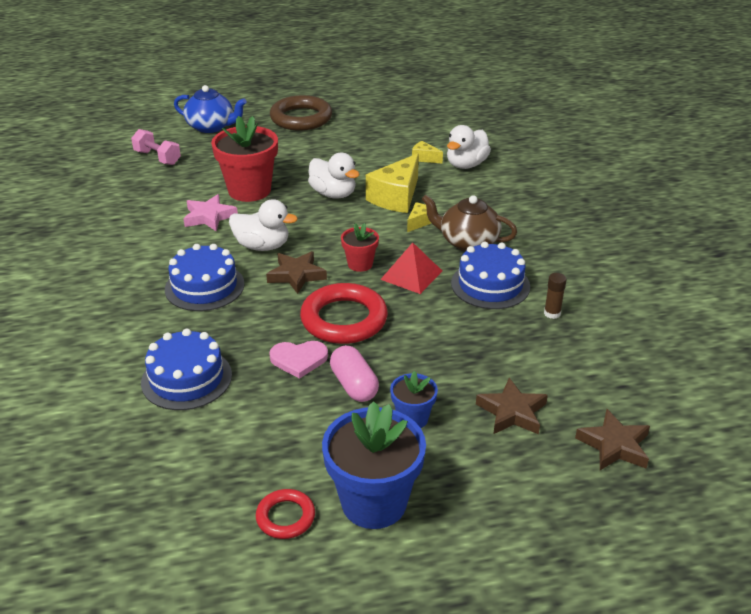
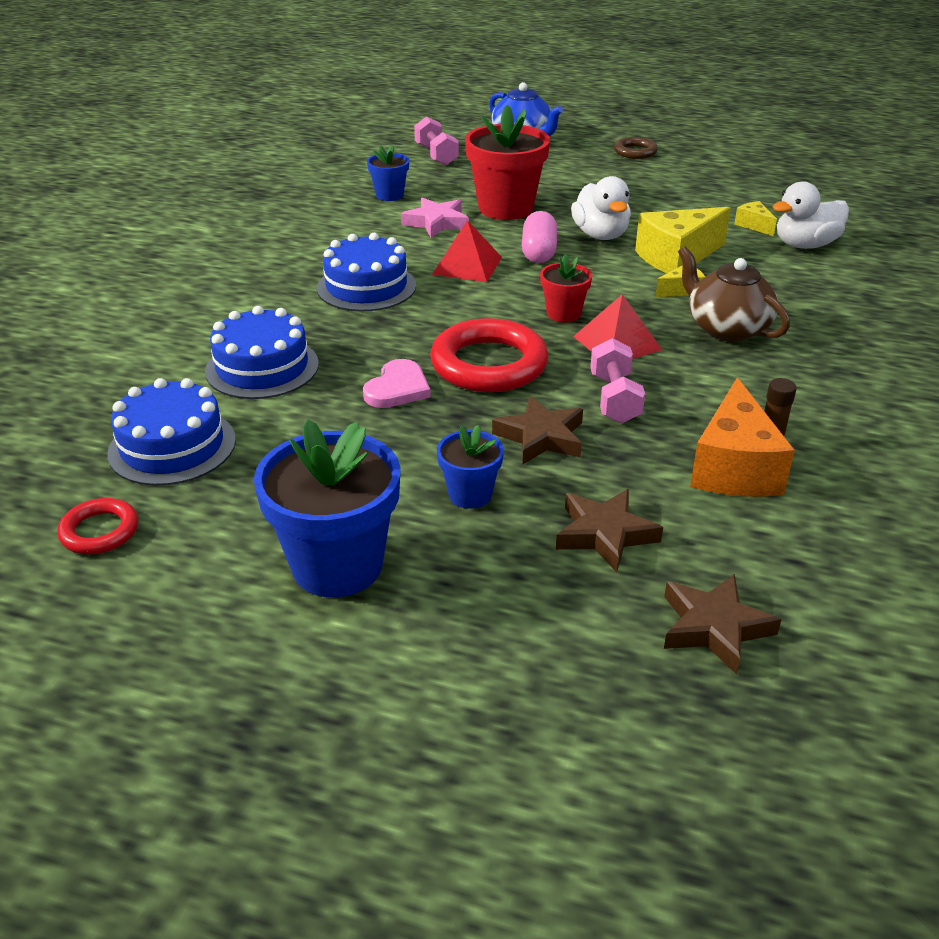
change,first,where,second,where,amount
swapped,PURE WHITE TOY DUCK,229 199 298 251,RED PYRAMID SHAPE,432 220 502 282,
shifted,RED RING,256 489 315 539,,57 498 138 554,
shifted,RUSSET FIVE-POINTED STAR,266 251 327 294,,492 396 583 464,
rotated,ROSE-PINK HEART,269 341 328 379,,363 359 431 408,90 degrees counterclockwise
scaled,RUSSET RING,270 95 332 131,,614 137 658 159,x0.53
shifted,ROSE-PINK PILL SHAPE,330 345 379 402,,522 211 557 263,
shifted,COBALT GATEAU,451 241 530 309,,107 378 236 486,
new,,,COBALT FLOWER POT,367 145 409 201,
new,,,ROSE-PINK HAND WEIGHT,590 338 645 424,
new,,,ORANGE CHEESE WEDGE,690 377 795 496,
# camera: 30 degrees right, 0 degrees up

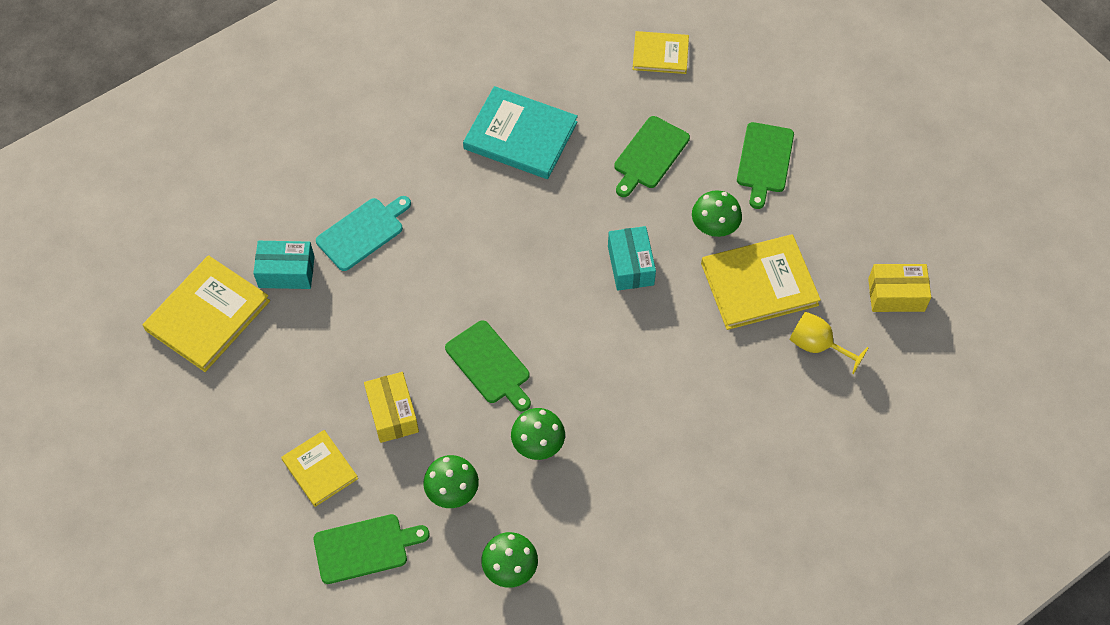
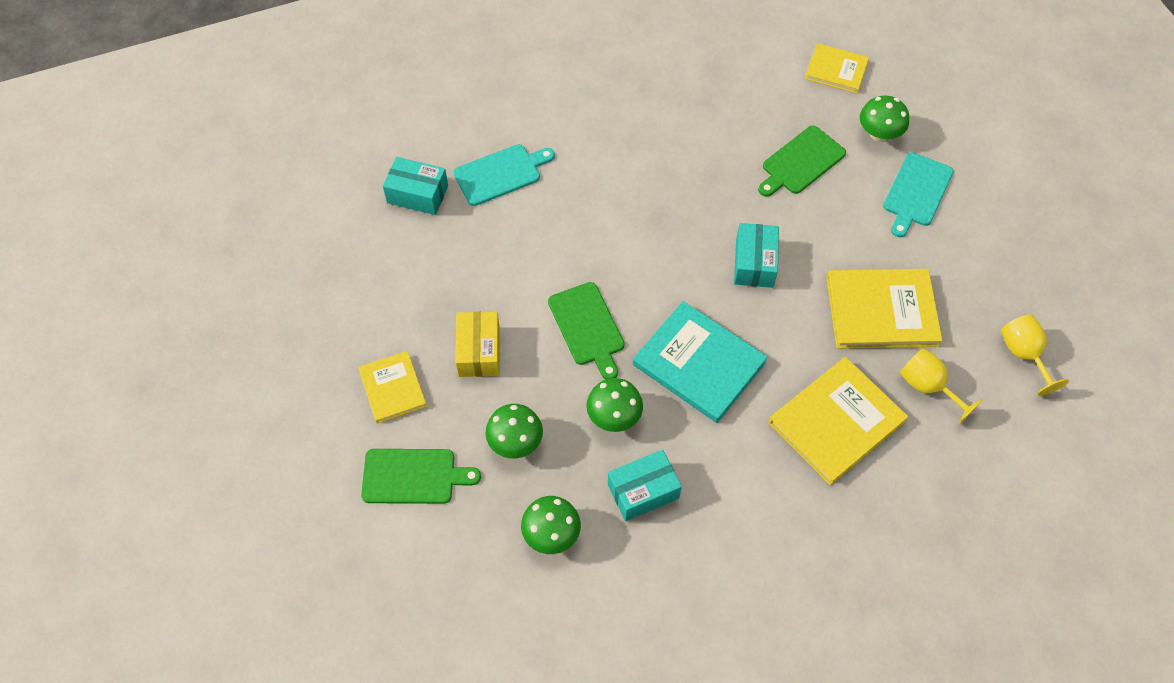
change,first,where,second,where,amount
shifted,BRIGHT YELLOW HARDCOVER,143 255 270 372,,769 357 908 486,
shifted,AQUA HARDCOVER,463 86 578 179,,633 301 768 423,
shifted,LEAF-GREEN MUSHROOM,692 190 742 237,,860 96 909 142,
repainted,LEAF-GREEN CHOPPING BOARD,737 122 794 209,AQUA CHOPPING BOARD,883 152 954 238,
swapped,BRIGHT YELLOW BOX,868 264 931 312,BRIGHT YELLOW CHALICE,1001 314 1069 396,
new,,,AQUA BOX,608 450 682 521,
# camera: 15 degrees right, 0 degrees up

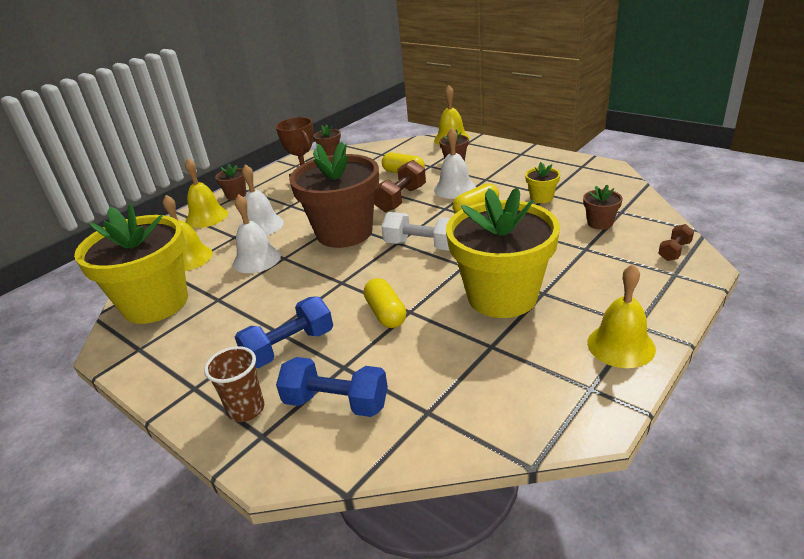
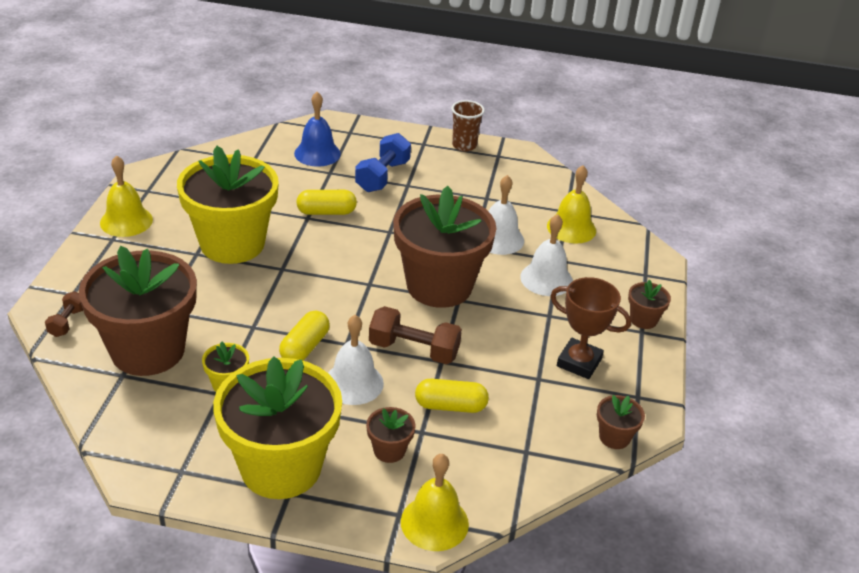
change,first,where,second,where,amount
shifted,BRIGHT YELLOW FLOWER POT,74 204 188 324,,213 357 342 499,
gone,BRIGHT YELLOW BELL,185 158 228 228,,,
shifted,RUSSET BEAKER,204 346 264 422,,451 100 485 152,
swapped,COBALT HAND WEIGHT,276 357 388 417,COBALT BELL,294 92 341 167,
rotated,BRIGHT YELLOW PILL SHAPE,364 278 406 328,,296 190 357 215,45 degrees counterclockwise
rotated,RUSSET HAND WEIGHT,374 160 426 212,,369 306 462 364,75 degrees counterclockwise
gone,PURE WHITE HAND WEIGHT,382 212 450 251,,,
scaled,RUSSET FLOWER POT,583 185 623 230,,79 246 197 376,x2.45
# camera: 145 degrees right, 5 degrees up

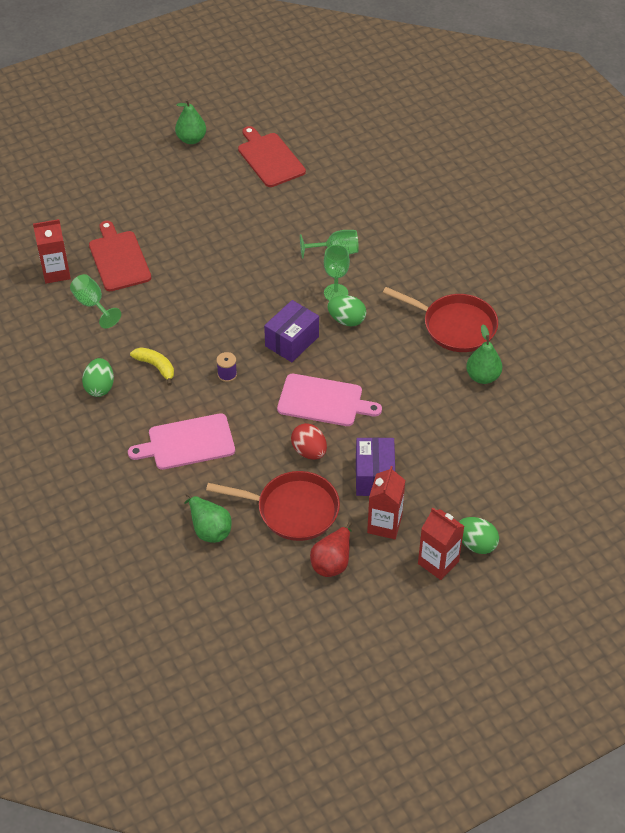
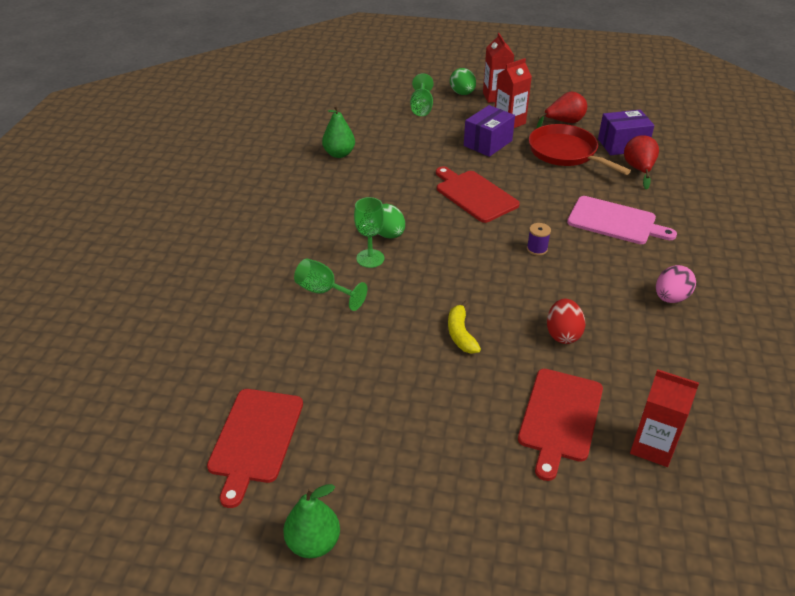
change,first,where,second,where,amount
shifted,LEAF-GREEN CHALICE,70 274 121 329,,410 73 434 116,
repainted,LEAF-GREEN TOY EGG,82 358 114 397,ROSE-PINK TOY EGG,656 265 696 303,
shifted,BRIGHT YELLOW BANANA FRUIT,130 347 174 386,,448 300 481 354,
repainted,LEAF-GREEN PEAR,184 493 232 543,RED PEAR,624 135 659 190,
shifted,VIOLET BOX,264 300 319 362,,598 110 654 155,
repainted,ROSE-PINK CHOPPING BOARD,277 374 382 426,RED CHOPPING BOARD,436 167 520 223,
shifted,RED TOY EGG,291 423 327 460,,547 299 586 344,
gone,RED PAN,383 287 498 352,,,
# camera: 140 degrees left, 10 degrees down

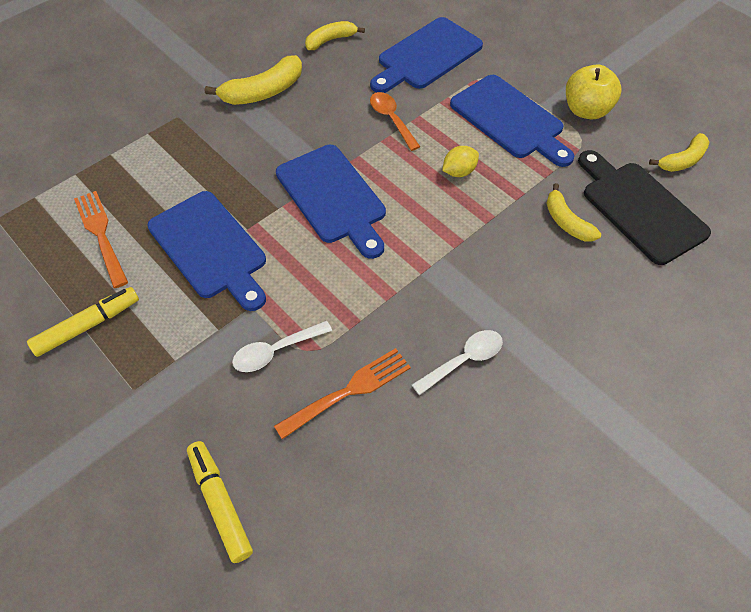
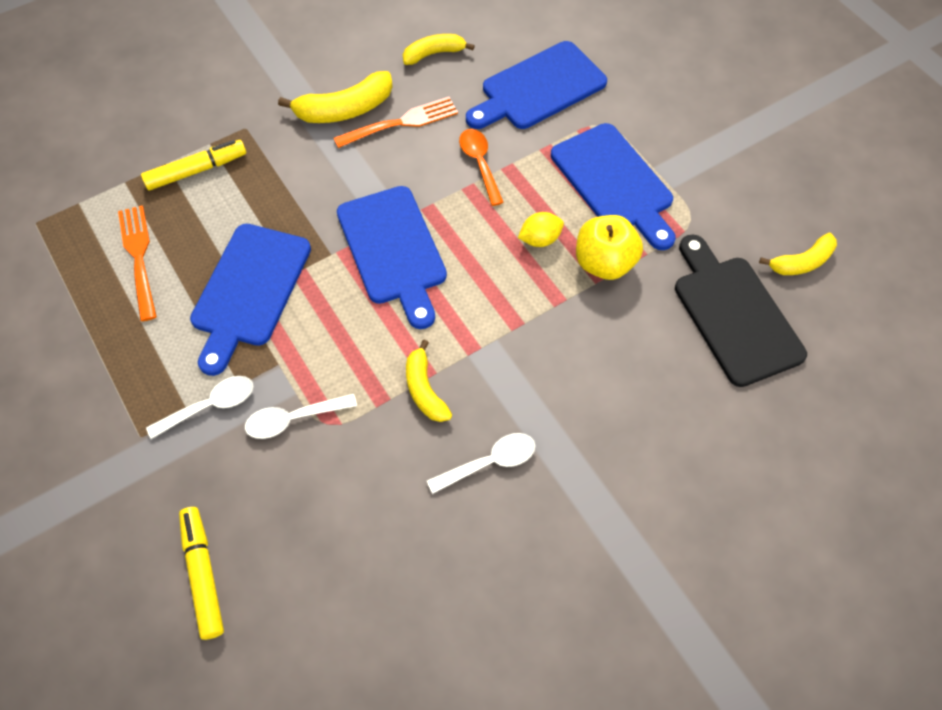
change,first,where,second,where,amount
shifted,BRIGHT YELLOW MARKER PEN,27 287 139 357,,141 140 246 190,
rotated,COBALT CHOPPING BOARD,147 191 266 311,,190 224 311 376,45 degrees clockwise
shifted,ORANGE TABLE FORK,274 348 411 439,,334 97 458 148,
shifted,BRIGHT YELLOW BANANA FRUIT,546 183 601 242,,406 340 452 422,
shifted,BRIGHT YELLOW TOY APPLE,566 64 621 119,,576 215 643 280,
new,,,PURE WHITE SPOON,146 376 254 439,
# camera: 10 degrees right, 5 degrees up

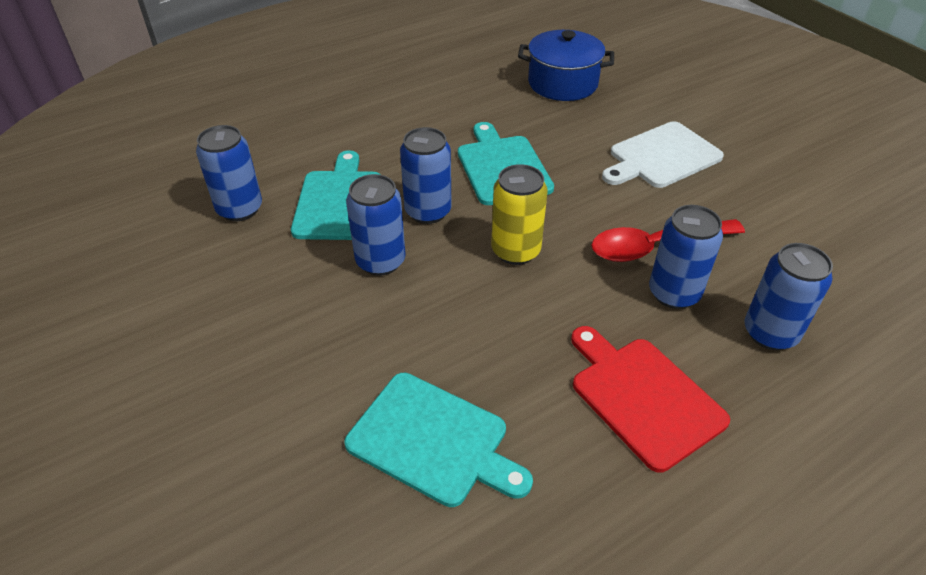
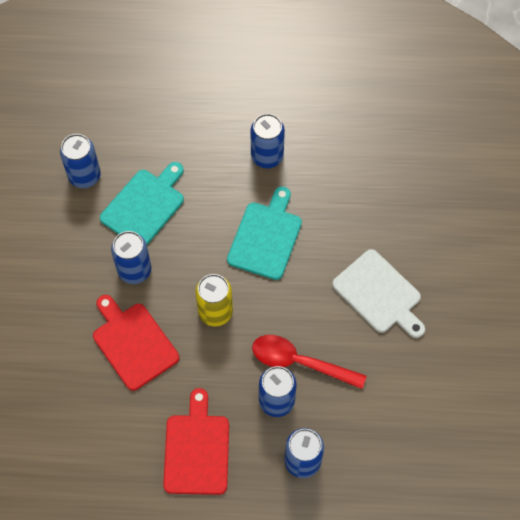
change,first,where,second,where,amount
gone,AQUA CHOPPING BOARD,344 373 533 507,,,
shifted,COBALT TIN,400 127 452 224,,251 114 285 168,
gone,COBALT STOCKPOT,518 30 614 101,,,
rotated,PURE WHITE CHOPPING BOARD,602 121 724 188,,332 249 425 338,135 degrees counterclockwise
new,,,RED CHOPPING BOARD,93 295 179 391,
# camera: 35 degrees right, 20 degrees up

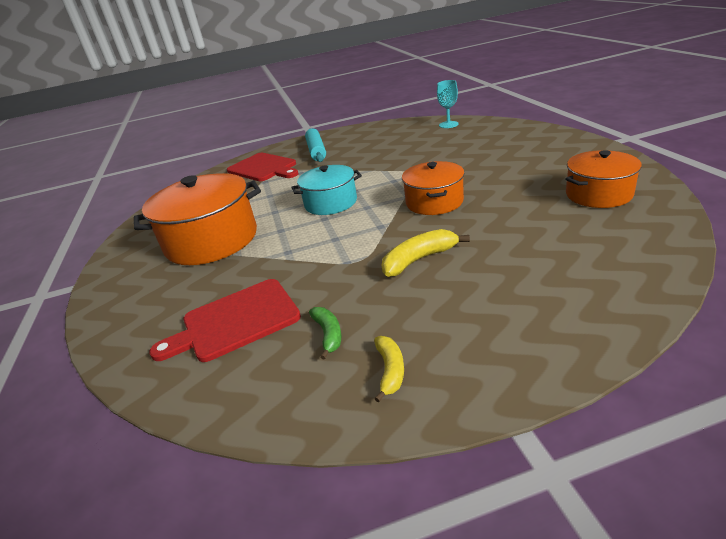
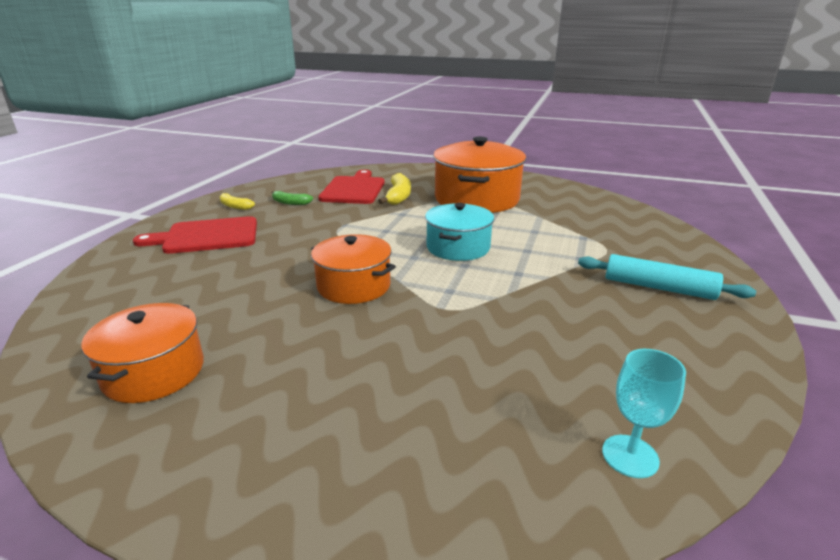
change,first,where,second,where,amount
shifted,RED CHOPPING BOARD,227 153 299 181,,133 216 257 254,
shifted,BRIGHT YELLOW BANANA FRUIT,381 229 470 277,,378 173 411 205,
# camera: 120 degrees right, 5 degrees down

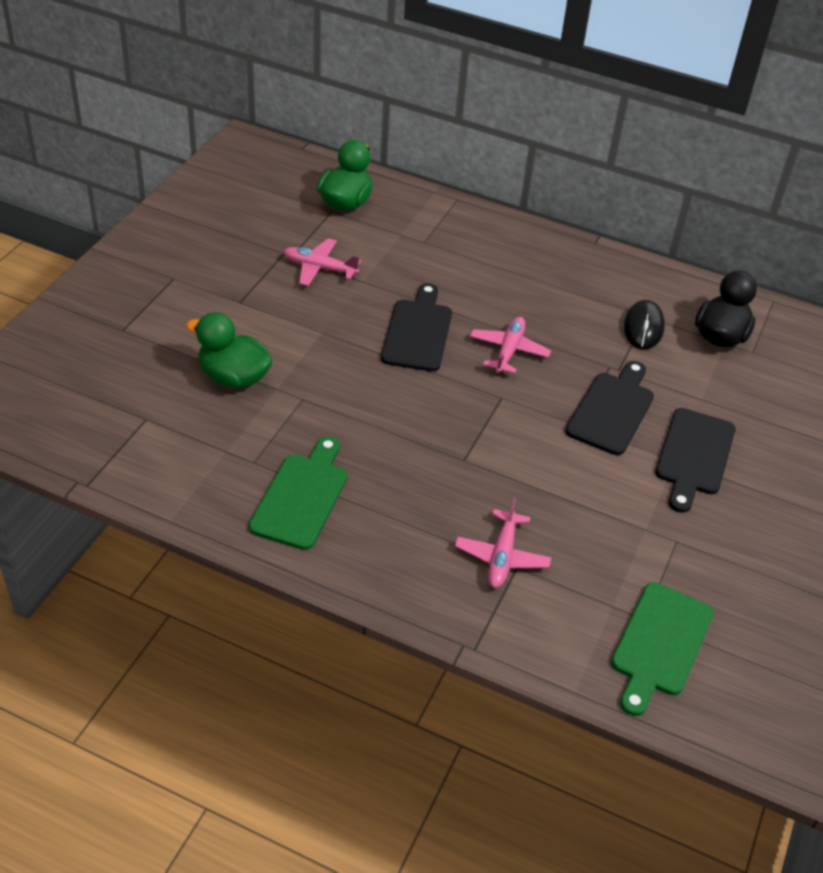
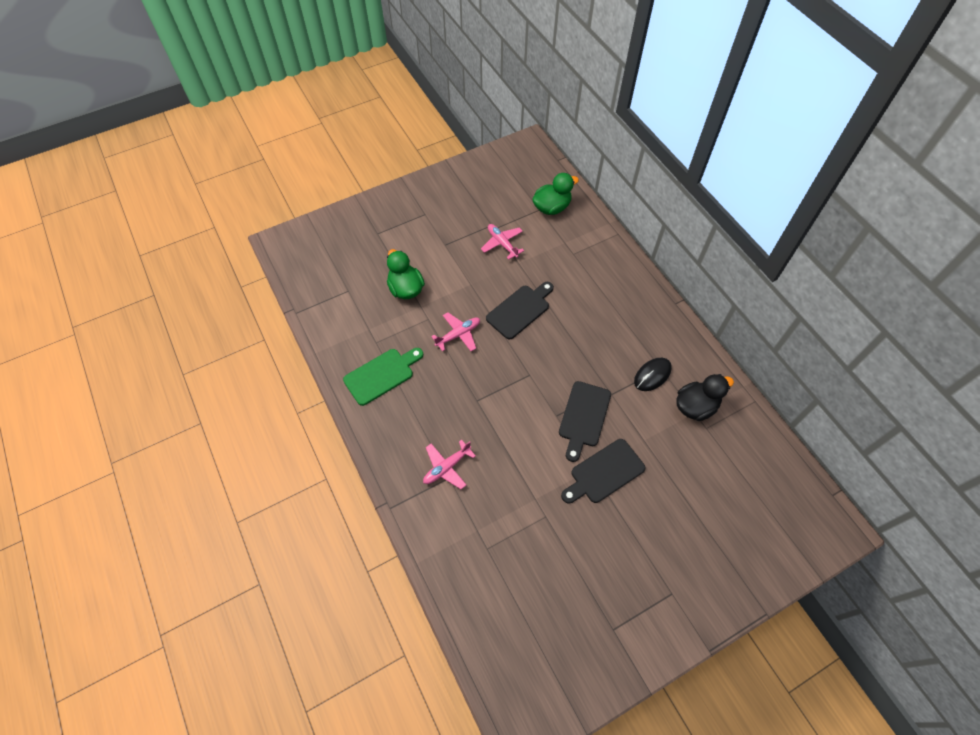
change,first,where,second,where,amount
shifted,ROSE-PINK PLANE,470 317 551 374,,431 312 480 352,
rotated,JET-BLACK CHOPPING BOARD,565 361 654 455,,559 381 611 462,135 degrees clockwise
gone,LEAF-GREEN CHOPPING BOARD,611 582 714 716,,,
# camera: 40 degrees right, 15 degrees up

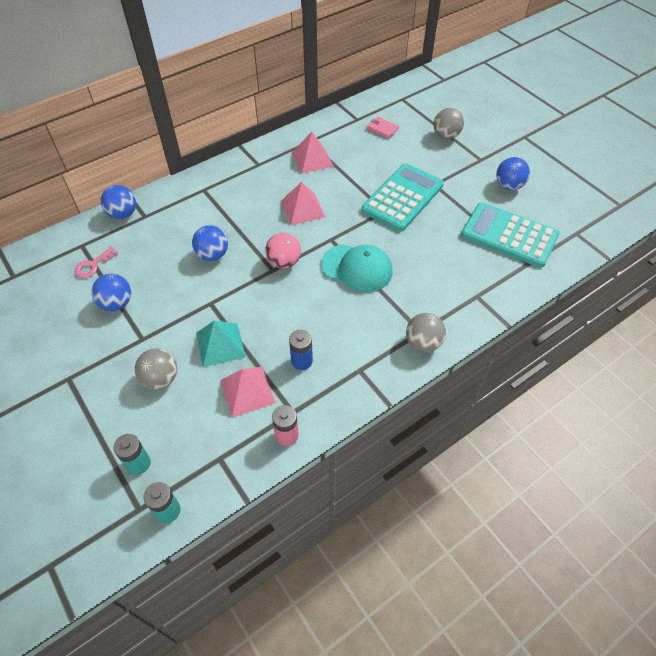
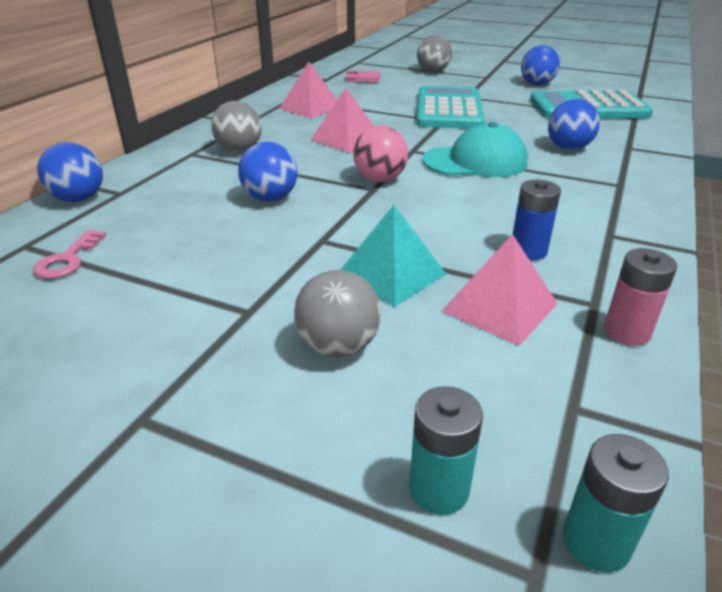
change,first,where,second,where,amount
shifted,COBALT SPHERE,91 274 131 311,,548 99 600 150,
shifted,ASH-GREY SPHERE,406 313 446 352,,211 101 262 152,
# camera: 30 degrees left, 20 degrees down

